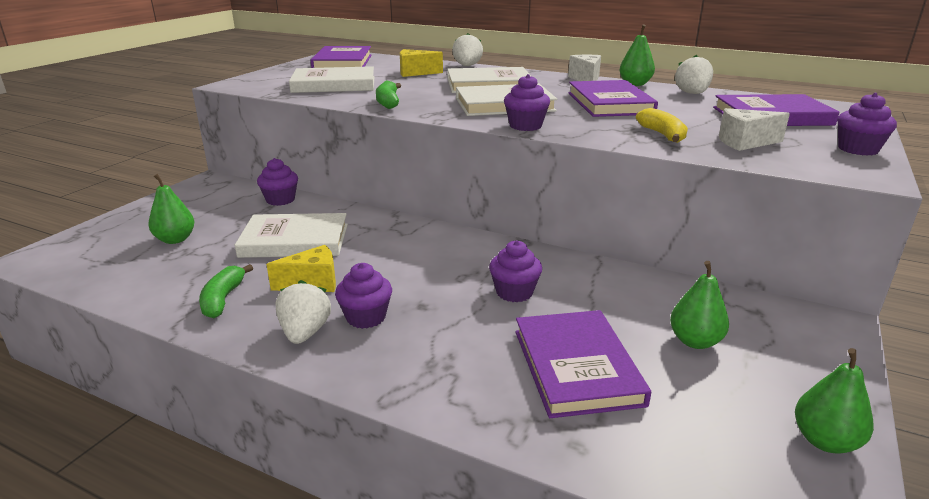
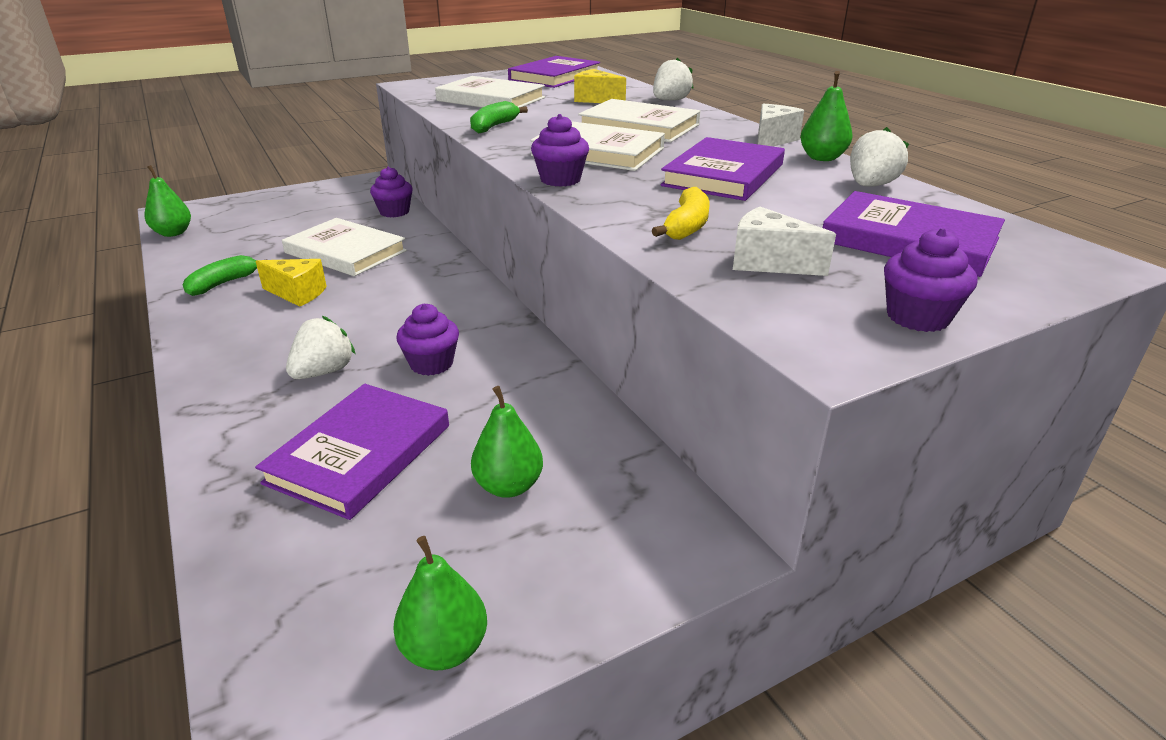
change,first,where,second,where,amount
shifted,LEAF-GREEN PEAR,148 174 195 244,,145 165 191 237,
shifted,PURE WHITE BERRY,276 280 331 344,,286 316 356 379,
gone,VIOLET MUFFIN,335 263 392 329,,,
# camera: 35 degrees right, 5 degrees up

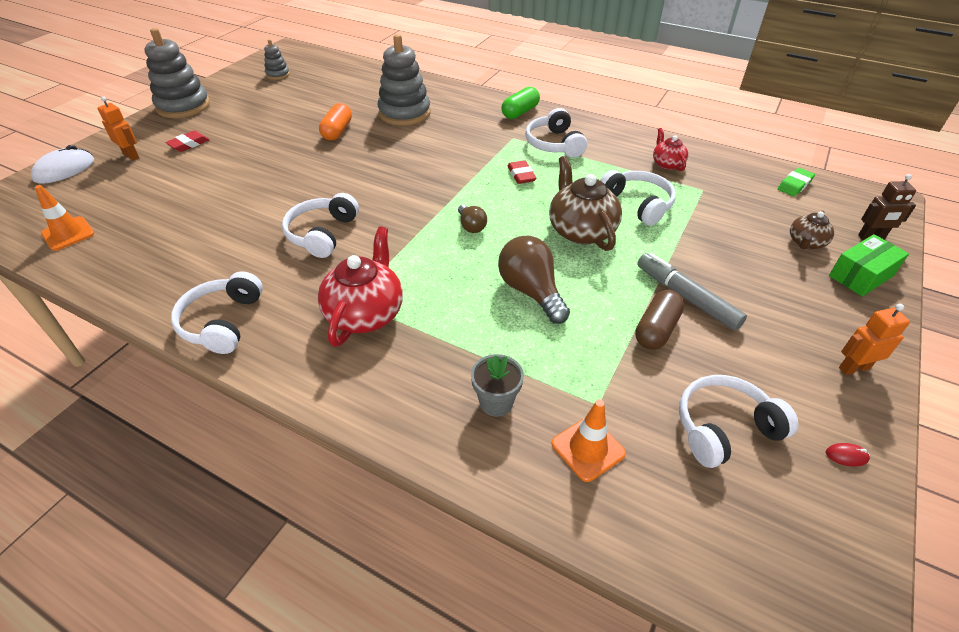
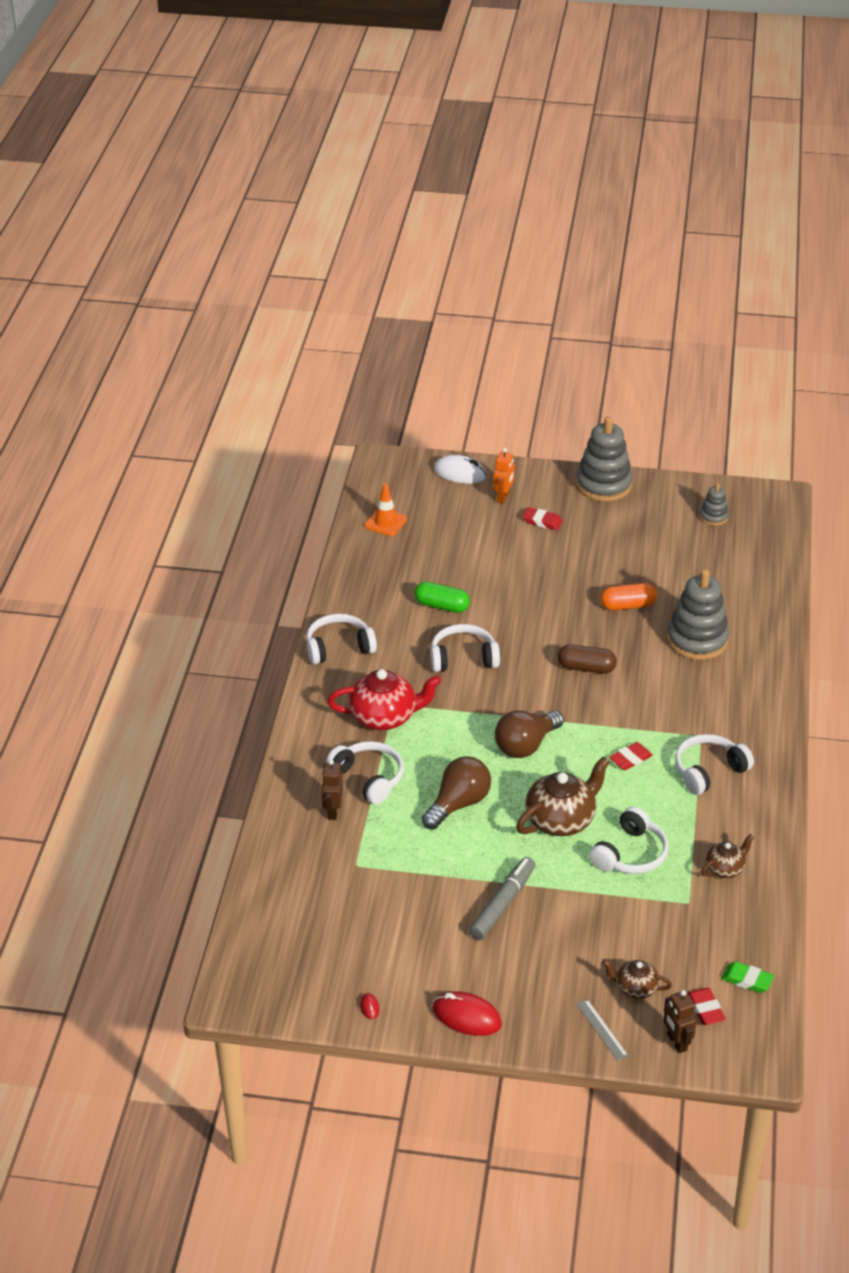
change,first,where,second,where,amount
scaled,RUSSET BULB,458 205 487 233,,495 710 564 758,x1.84
swapped,ASH-GREY FLOWER POT,471 354 524 417,RUSSET ROBOT FIGURE,322 759 343 820,
shifted,LEAF-GREEN PILL SHAPE,501 87 540 119,,414 581 470 613,
gone,ORANGE TRAFFIC CONE,552 399 626 482,,,
shifted,RUSSET PILL SHAPE,635 290 684 350,,558 644 617 674,
repainted,RED TEAPOT,653 128 688 171,RUSSET TEAPOT,701 834 754 878,
shifted,PURE WHITE OVER-EAR HEADPHONES,679 375 798 468,,326 741 404 805,
swapped,LEAF-GREEN BOX,829 234 909 297,ASH-GREY STRAIGHTEDGE,577 999 628 1061,
swapped,ORANGE ROBOT FIGURE,839 304 910 375,RED COMPUTER MOUSE,433 991 502 1036,
new,,,RED ERASER,688 988 726 1025,
# camera: 70 degrees right, 5 degrees down

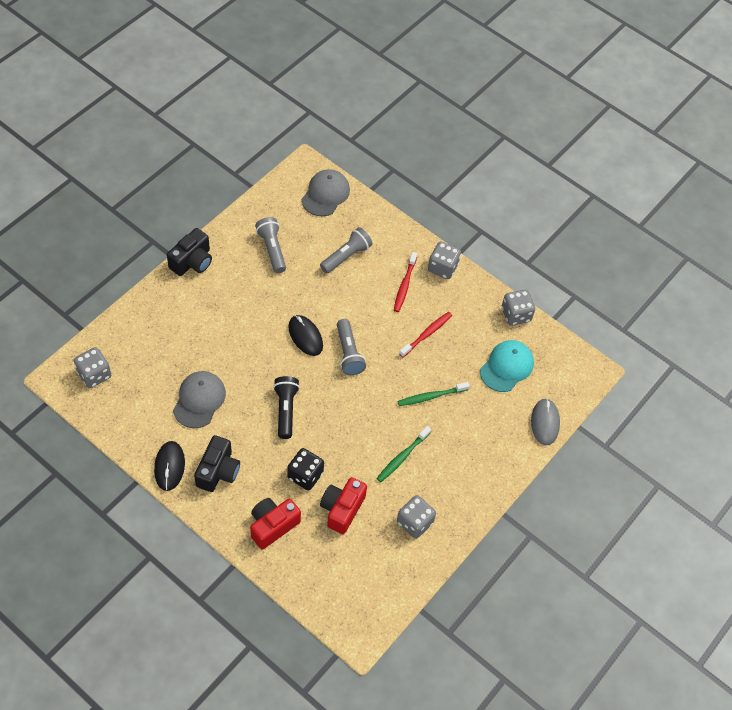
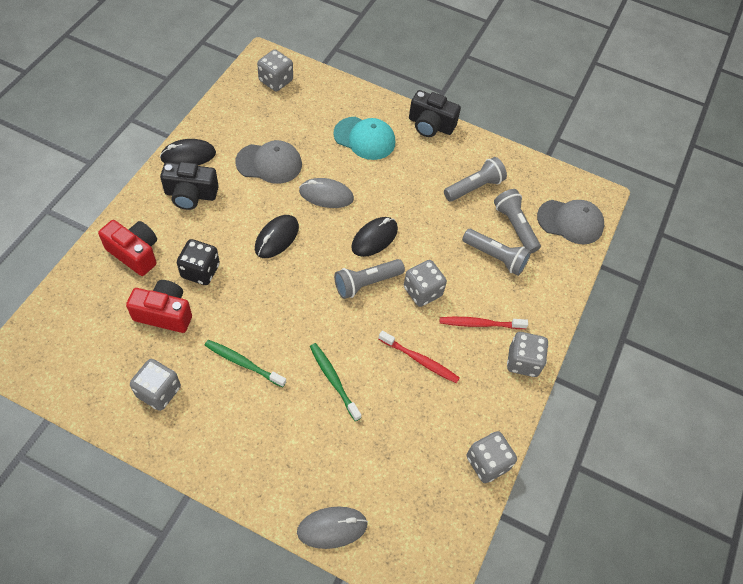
change,first,where,second,where,amount
swapped,JET-BLACK TORCH,273 376 300 439,JET-BLACK COMPUTER MOUSE,255 215 299 258,
shifted,AQUA BASEBALL CAP,480 340 534 392,,333 117 395 160,
new,,,ASH-GREY COMPUTER MOUSE,299 178 354 208,
new,,,ASH-GREY DIE,404 260 447 307,
new,,,ASH-GREY TORCH,494 189 541 253,
# camera: 75 degrees right, 0 degrees up

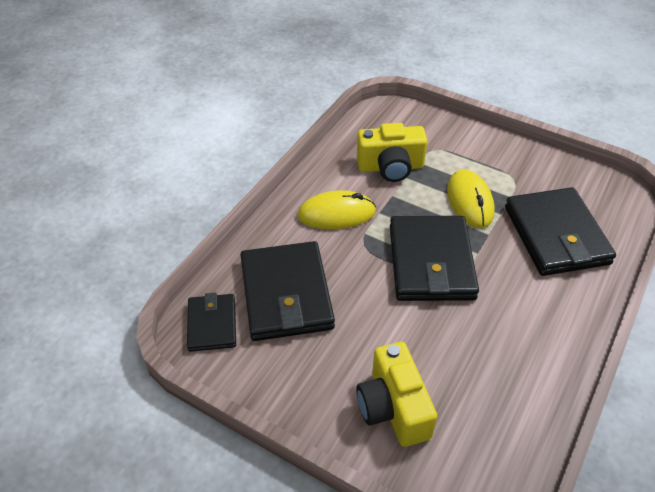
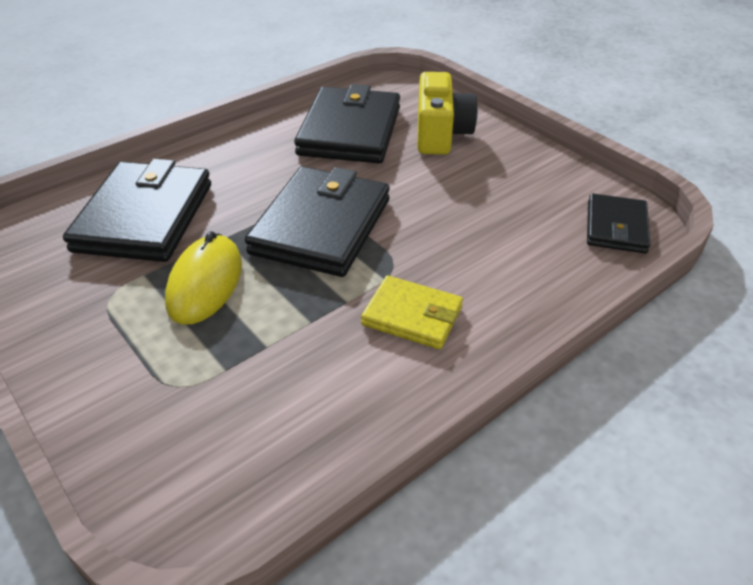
change,first,where,second,where,amount
shifted,JET-BLACK BILLFOLD,240 241 335 341,,294 84 400 164,
swapped,BRIGHT YELLOW COMPUTER MOUSE,297 190 376 229,BRIGHT YELLOW BILLFOLD,361 276 463 349,
gone,BRIGHT YELLOW PHOTO CAMERA,357 123 428 182,,,
# camera: 160 degrees left, 5 degrees down

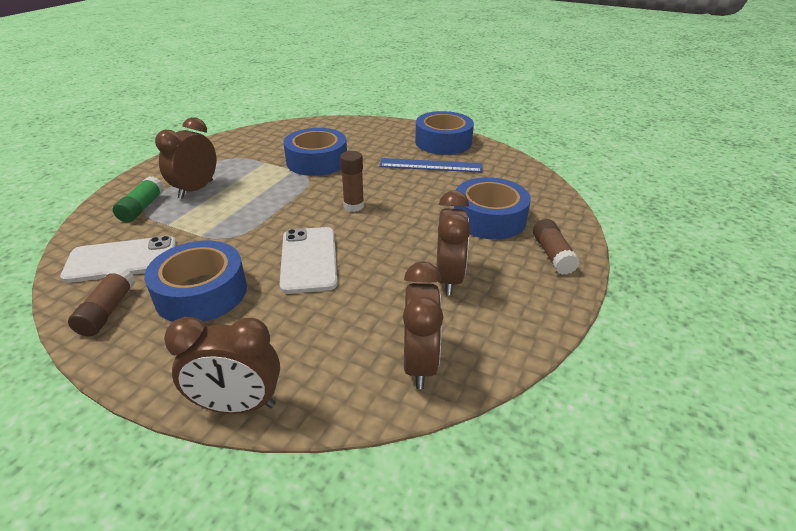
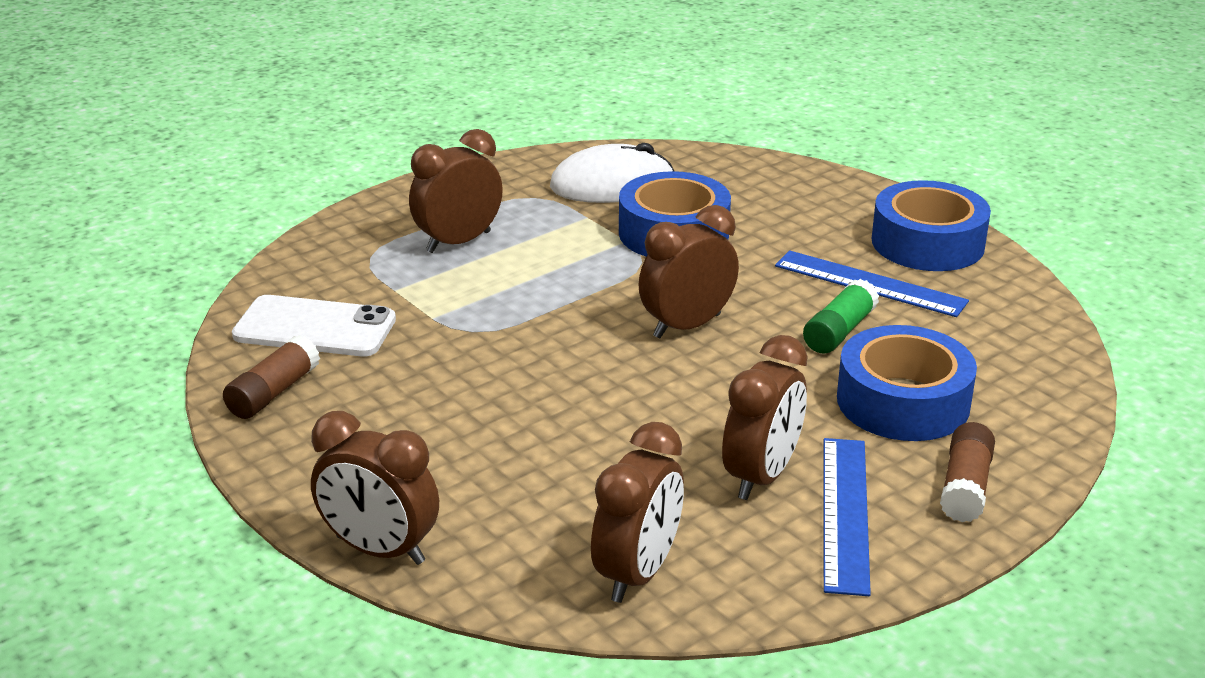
change,first,where,second,where,amount
shifted,LEAF-GREEN GLUE,113 176 164 223,,803 279 879 354,
gone,COBALT ROLL OF TAPE,144 240 247 322,,,
gone,PURE WHITE MOBILE PHONE,280 227 338 294,,,
swapped,RUSSET GLUE,340 151 364 212,RUSSET ALARM CLOCK,639 205 739 338,
new,,,PURE WHITE COMPUTER MOUSE,550 143 674 203,
new,,,COBALT STRAIGHTEDGE,824 438 871 596,
# camera: 25 degrees right, 5 degrees down

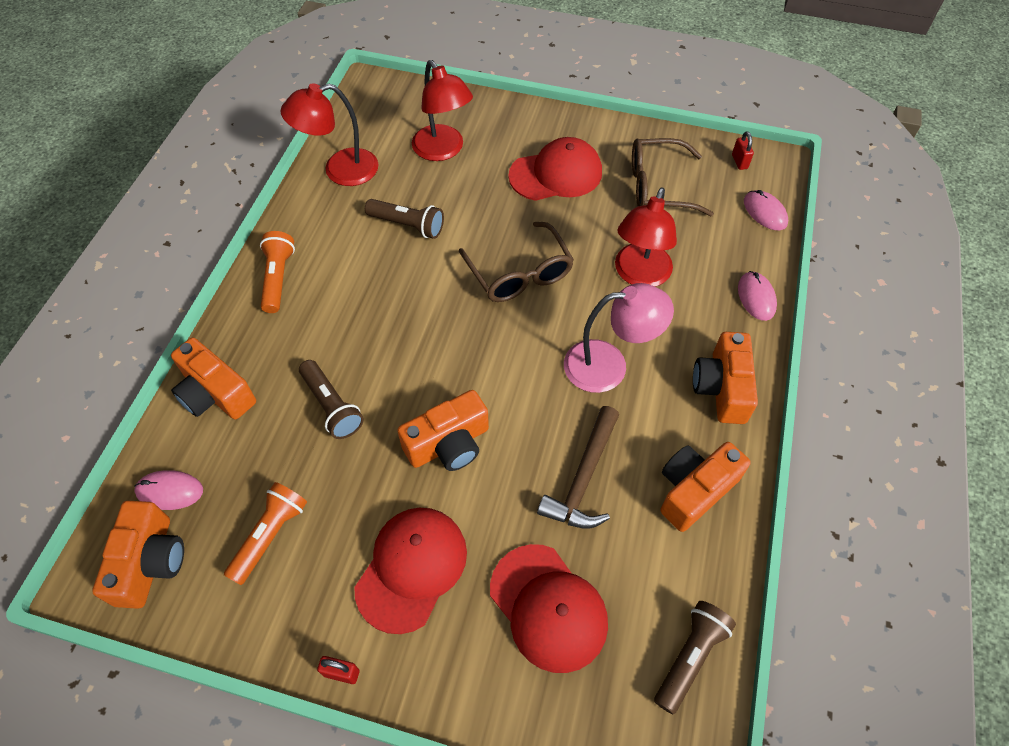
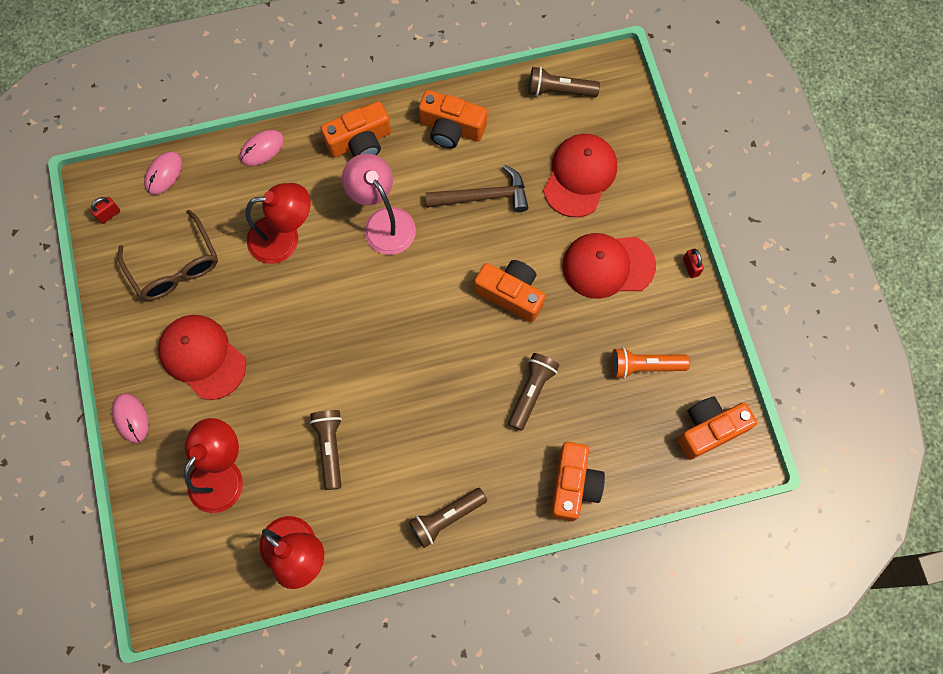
change,first,where,second,where,amount
shifted,ROSE-PINK COMPUTER MOUSE,134 470 203 510,,112 393 149 443,
repainted,ORANGE TORCH,260 231 295 313,RUSSET TORCH,409 488 487 548,
gone,RUSSET EYEGLASSES,459 222 574 302,,,
# camera: 120 degrees left, 15 degrees up

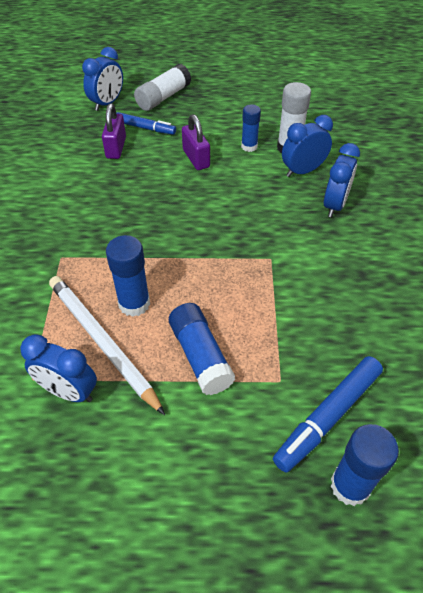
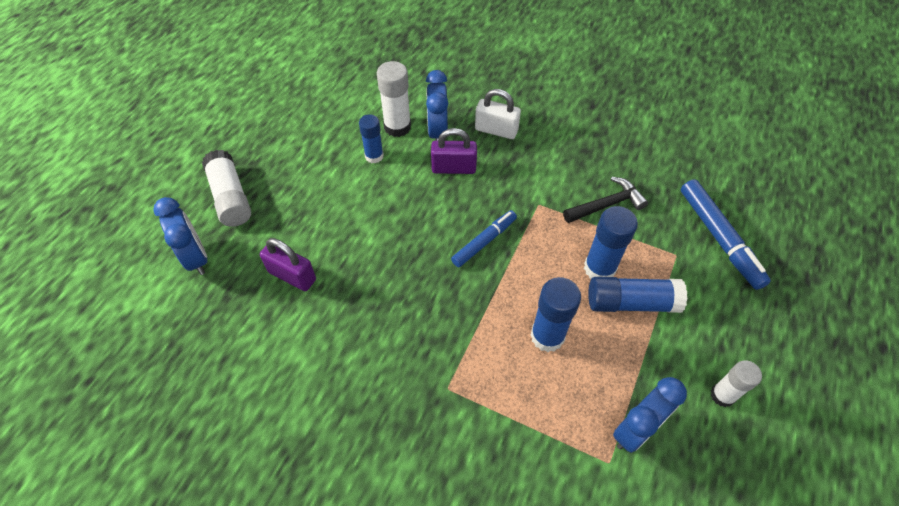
change,first,where,second,where,amount
gone,PURE WHITE WOODEN PENCIL,49 276 165 415,,,
shifted,COBALT MARKER PEN,116 112 176 135,,451 210 517 267,
shifted,VIOLET SMALL LOCK,182 114 210 170,,431 128 477 174,
swapped,COBALT ALARM CLOCK,324 143 360 218,PURE WHITE SMALL LOCK,475 89 521 139,
shifted,COBALT GLUE,330 424 399 506,,584 206 638 279,
new,,,JET-BLACK CLAW HAMMER,563 177 648 223,
new,,,PURE WHITE GLUE,711 361 762 407,
# camera: 65 degrees left, 5 degrees up

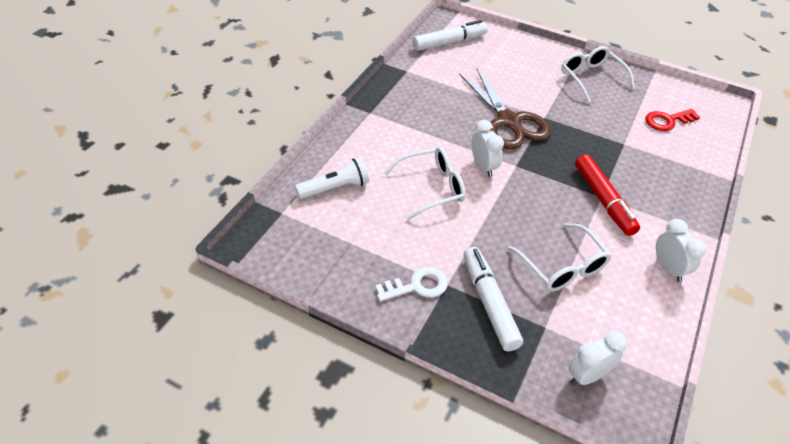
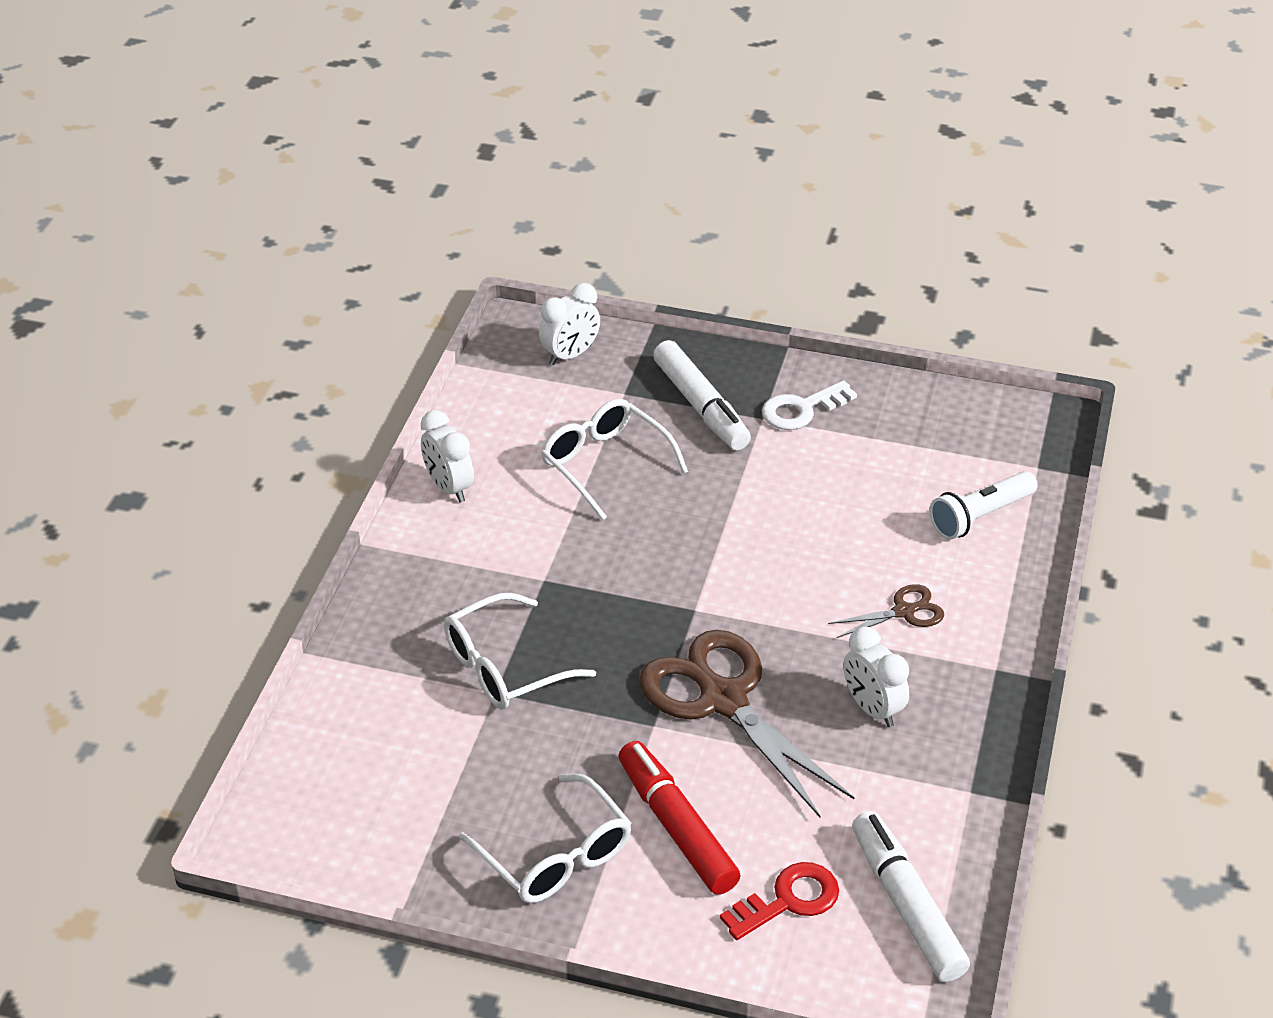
change,first,where,second,where,amount
shifted,PURE WHITE EYEGLASSES,384 147 466 220,,444 593 596 709,
rotated,PURE WHITE MARKER PEN,412 20 488 51,,852 811 970 982,105 degrees clockwise
shifted,PURE WHITE ALARM CLOCK,472 120 504 177,,843 626 909 727,
shifted,RED MARKER PEN,575 154 640 236,,618 741 741 895,
shifted,RED DOOR KEY,645 109 700 131,,720 862 839 940,
new,,,RUSSET SCISSORS,828 584 944 638,
# camera: 170 degrees right, 5 degrees down

